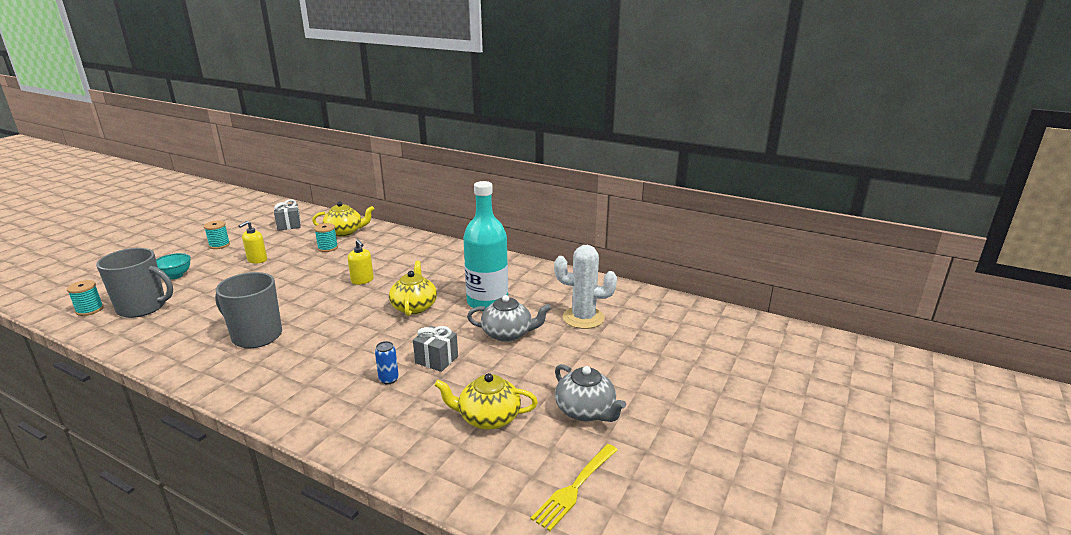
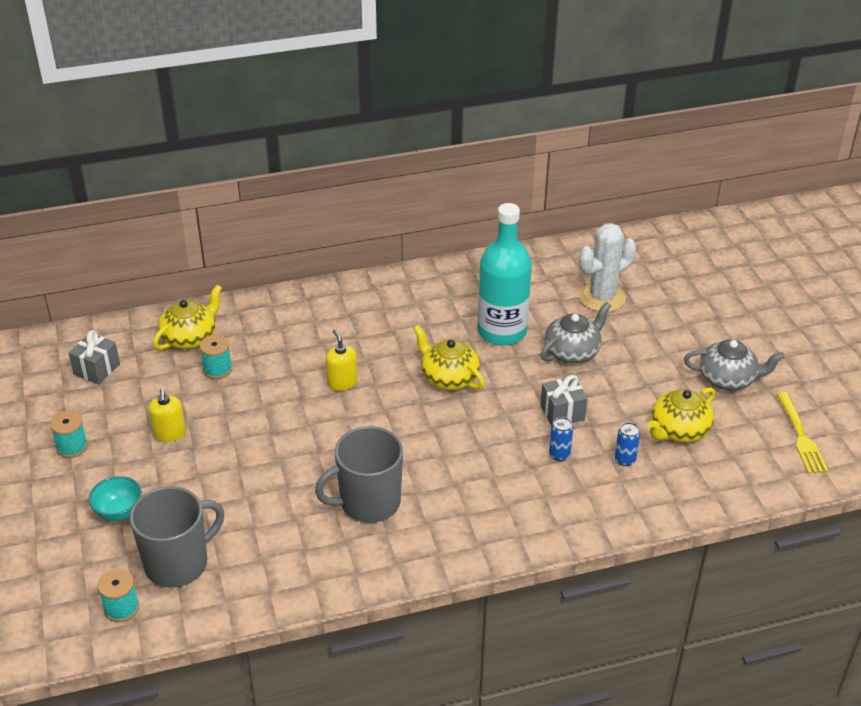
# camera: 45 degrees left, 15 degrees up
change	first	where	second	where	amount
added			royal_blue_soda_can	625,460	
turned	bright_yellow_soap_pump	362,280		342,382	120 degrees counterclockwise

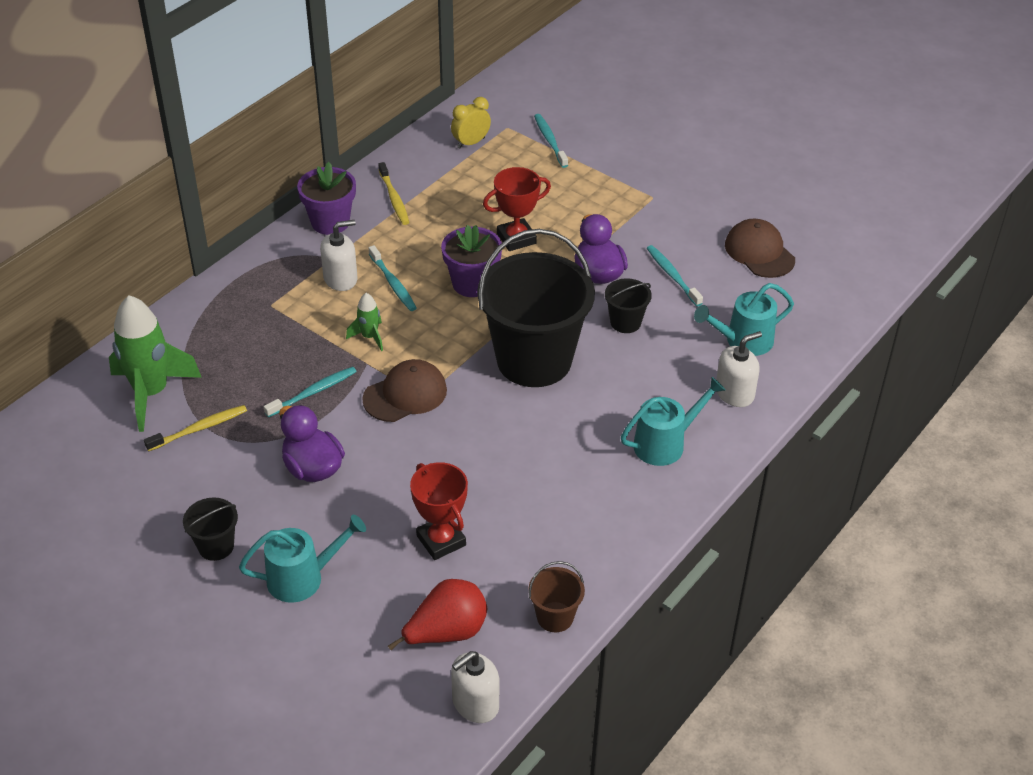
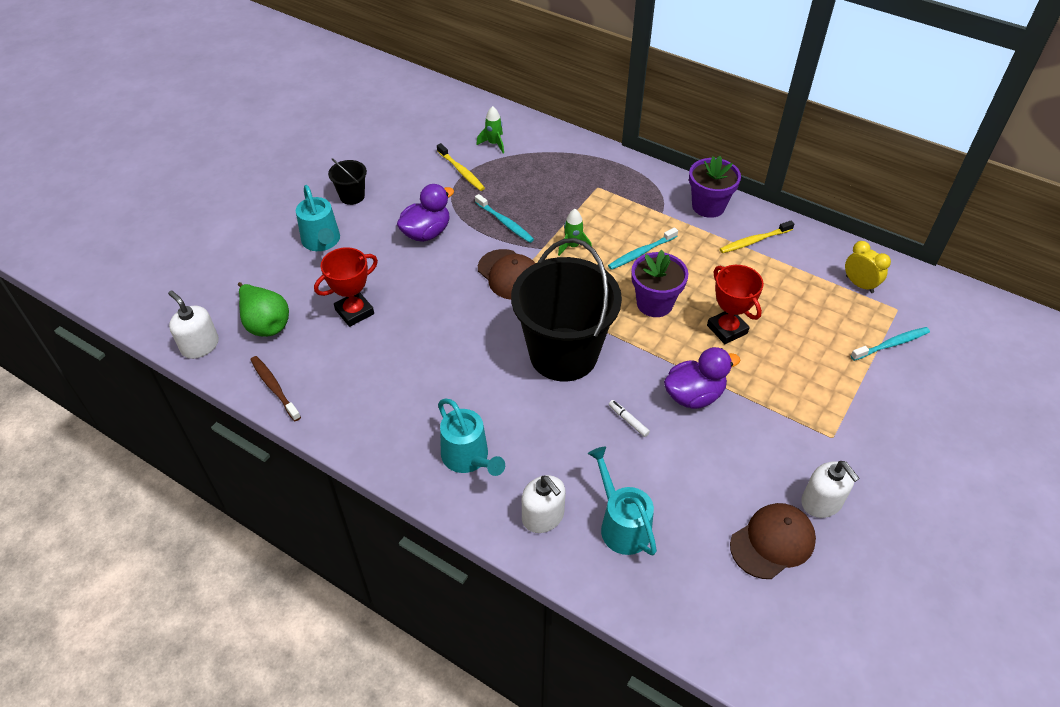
# camera: 85 degrees right, 5 degrees up
change	first	where	second	where	amount
removed	teal_tooth_brush	672,275			
moved	pure_white_soap_pump	340,279		821,502	
replaced	dark_brown_bucket	555,617	dark_brown_tooth_brush	274,387	
replaced	ebony_bucket	625,322	pure_white_marker_pen	628,420	
recoloured	crimson_toy_pear	446,632	green_toy_pear	266,323	
resized	green_rocket	151,393		494,144	x0.47

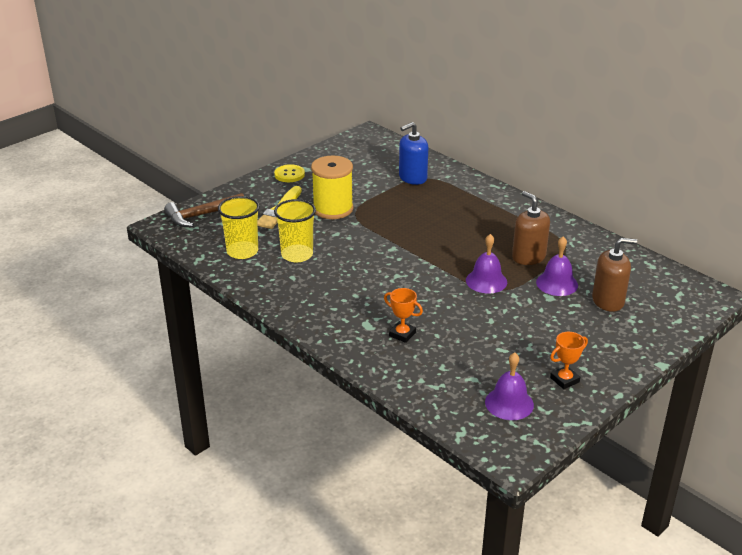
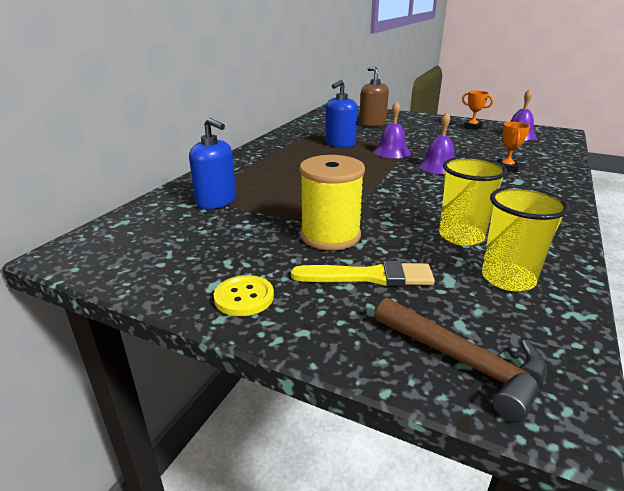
# camera: 110 degrees left, 5 degrees down
change	first	where	second	where	amount
moved	purple_bell	557,283		438,166	
recoloured	dark_brown_soap_pump	528,257	royal_blue_soap_pump	340,144	

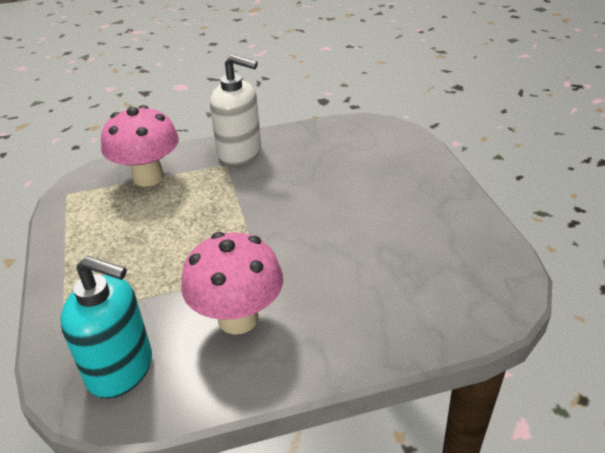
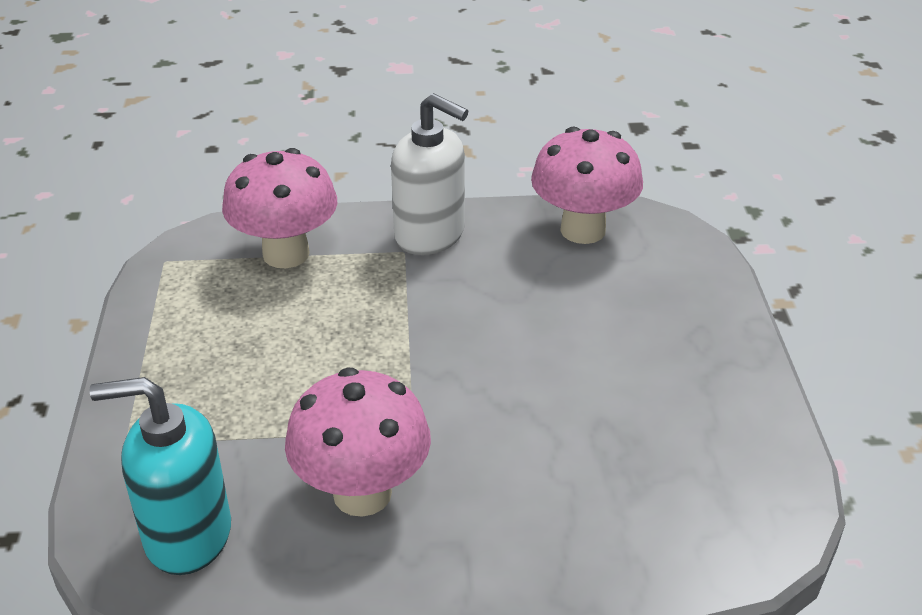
# camera: 10 degrees right, 0 degrees up
change	first	where	second	where	amount
added			pink_toadstool	583,230	
turned	teal_soap_pump	121,369		187,535	150 degrees clockwise

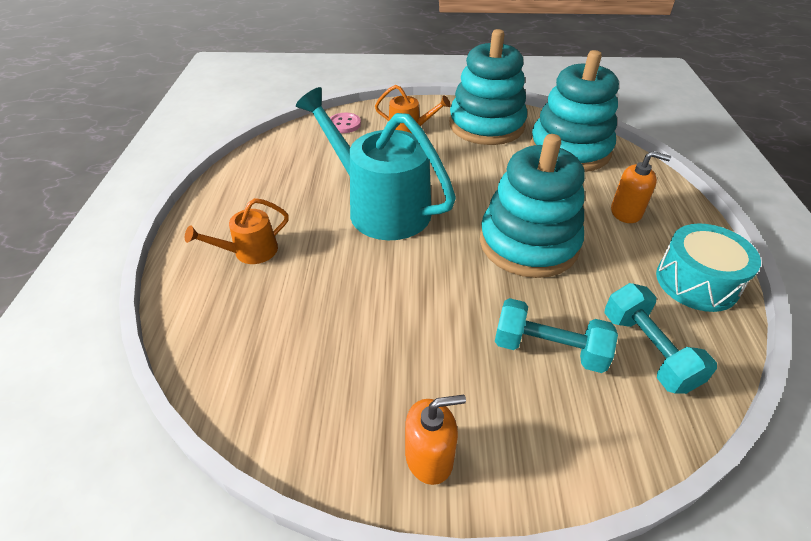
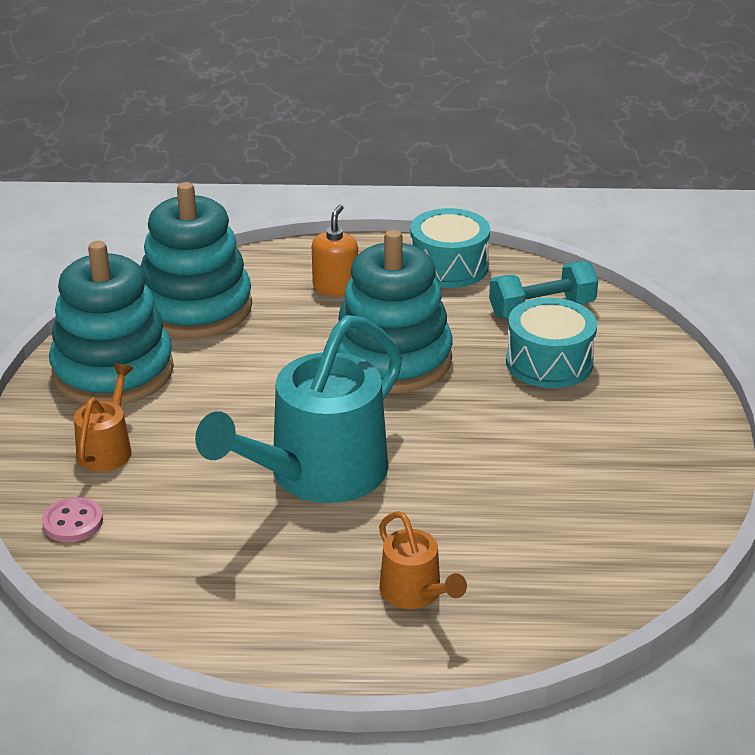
# camera: 90 degrees left, 10 degrees down
change	first	where	second	where	amount
removed	bright_orange_soap_pump	429,457			
replaced	teal_hand_weight	549,349	teal_snare_drum	549,362	

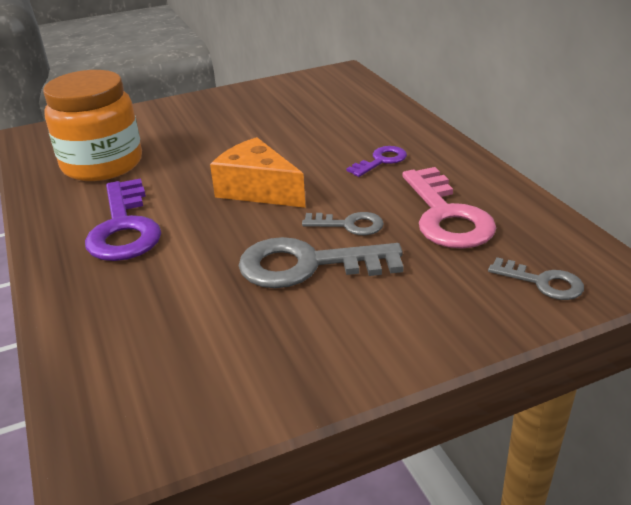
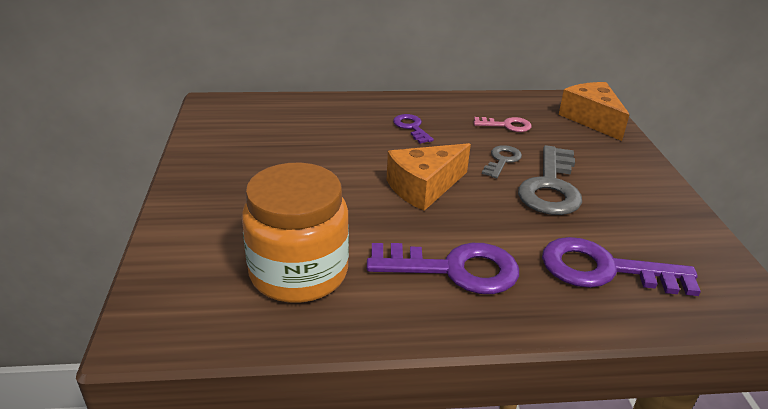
# camera: 75 degrees left, 0 degrees up
change	first	where	second	where	amount
added			purple_door_key	604,270	
replaced	grey_door_key	542,282	bright_orange_cheese_wedge	591,119	
resized	pink_door_key	446,216		506,125	x0.54

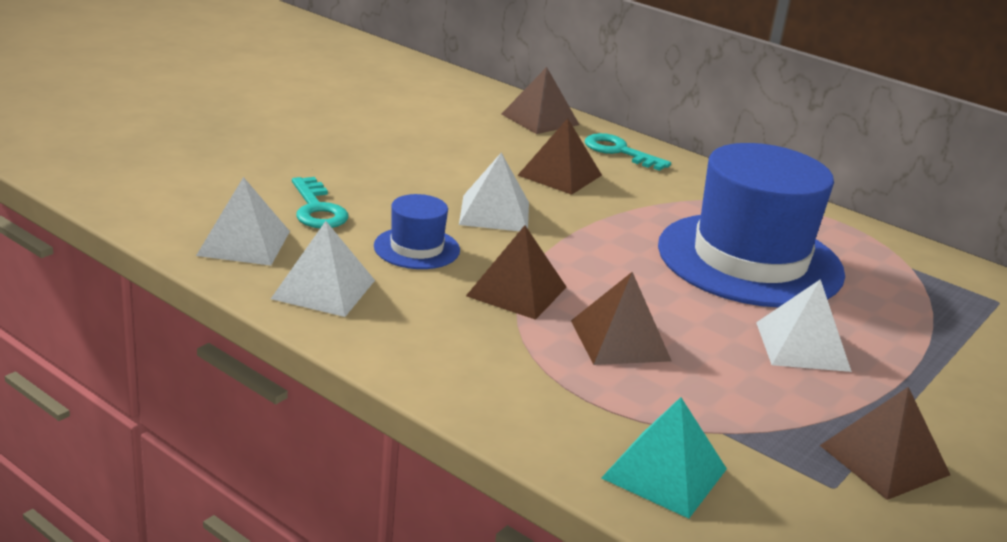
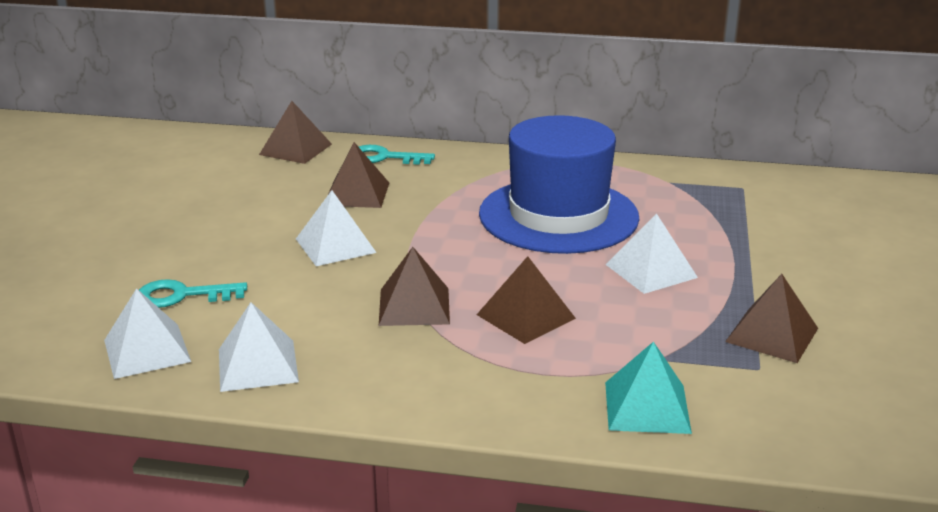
# camera: 25 degrees left, 0 degrees up
change	first	where	second	where	amount
removed	royal_blue_tall_hat	416,248			
turned	teal_door_key	317,209		182,296	135 degrees clockwise

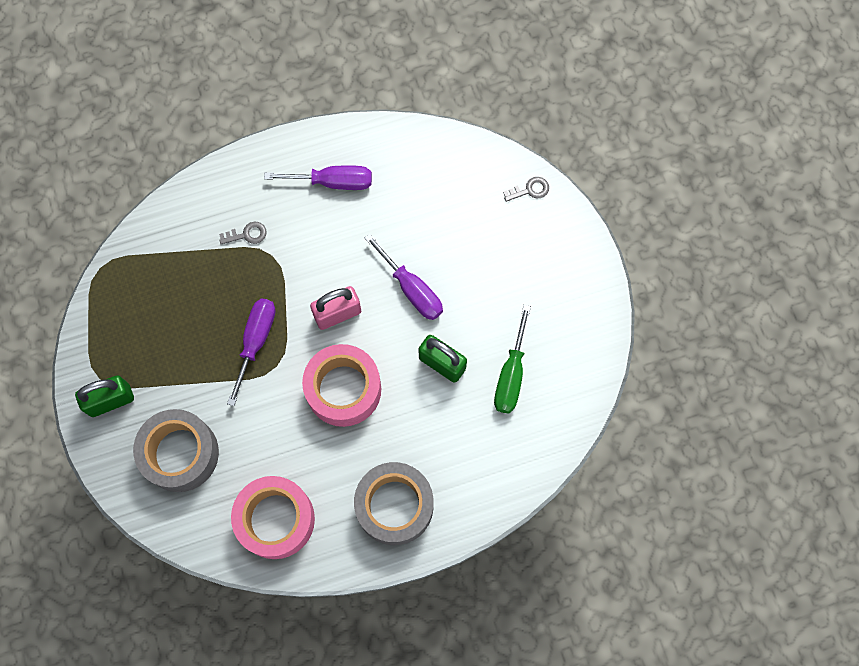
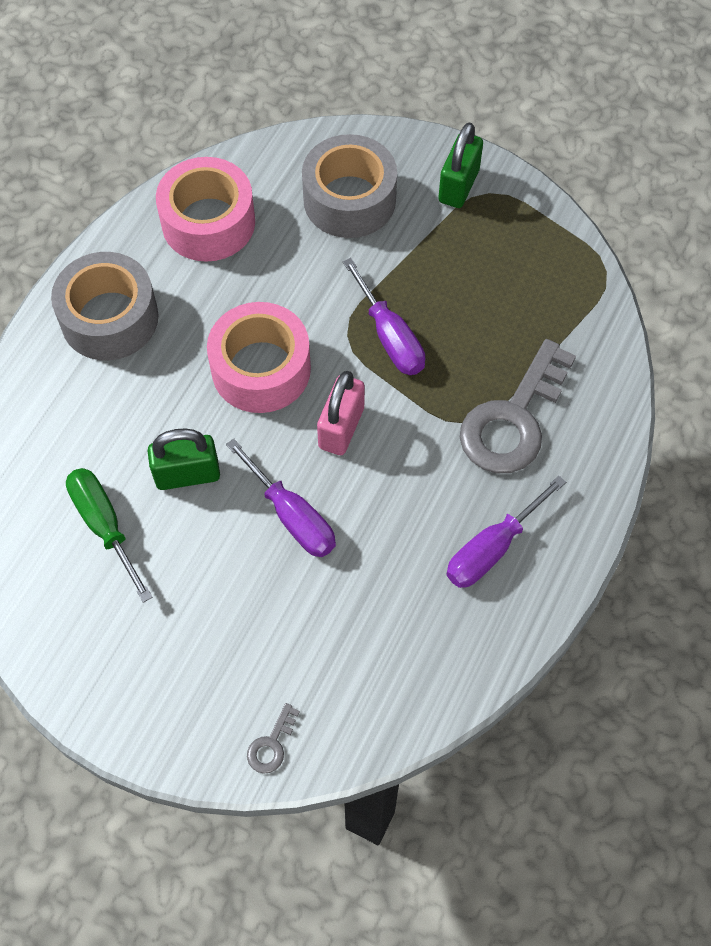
# camera: 135 degrees right, 10 degrees down
change	first	where	second	where	amount
turned	purple_hand_screwdriver	411,289		292,516	135 degrees counterclockwise
resized	grey_door_key	247,234		513,419	x2.47

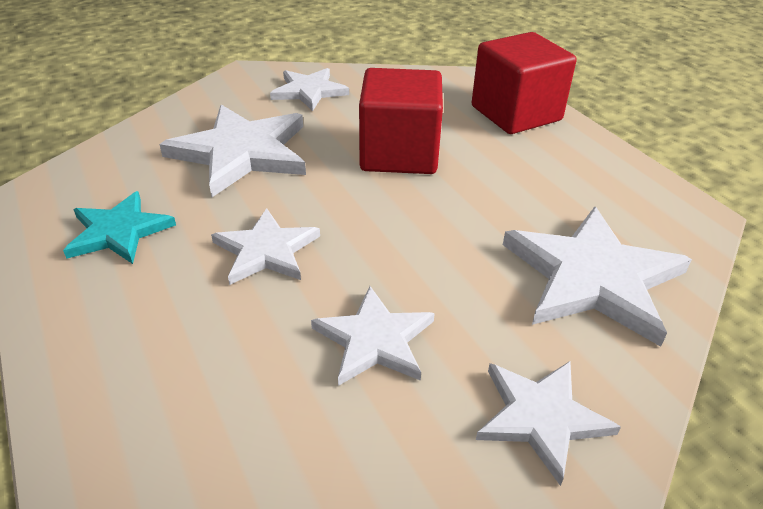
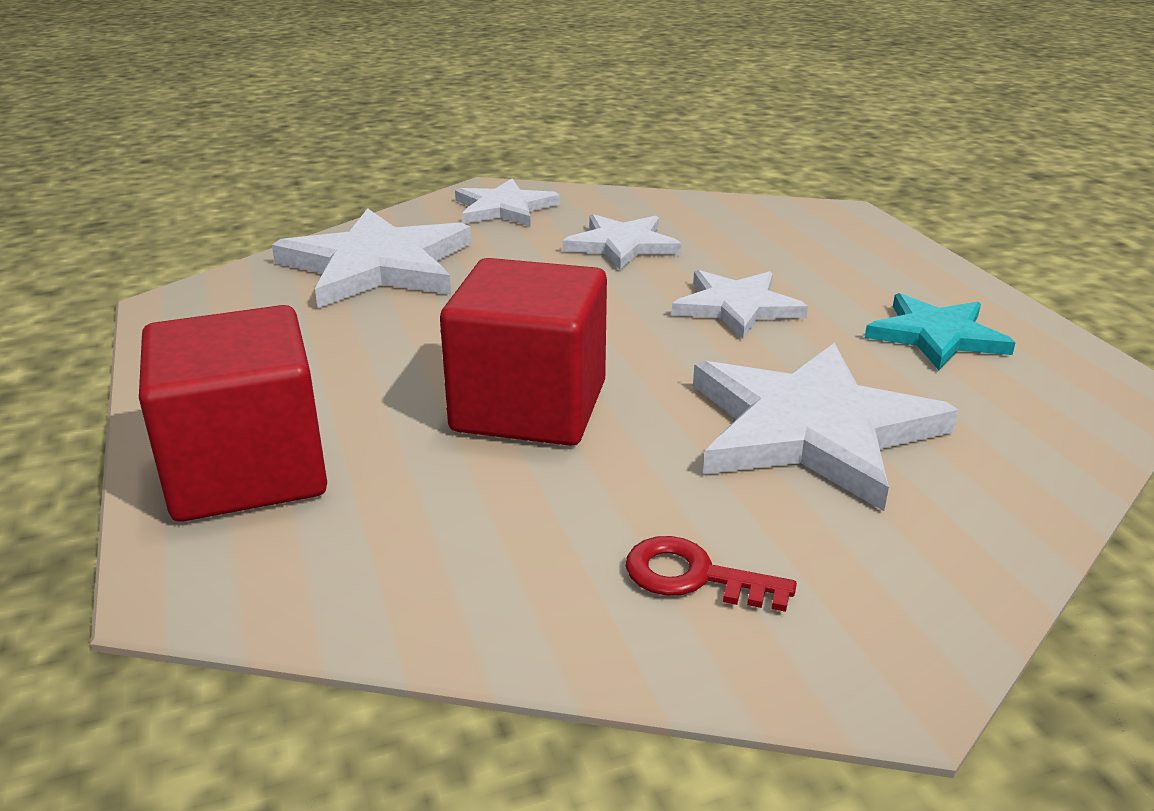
# camera: 170 degrees left, 10 degrees down
change	first	where	second	where	amount
replaced	pure_white_star	309,91	crimson_door_key	694,576	

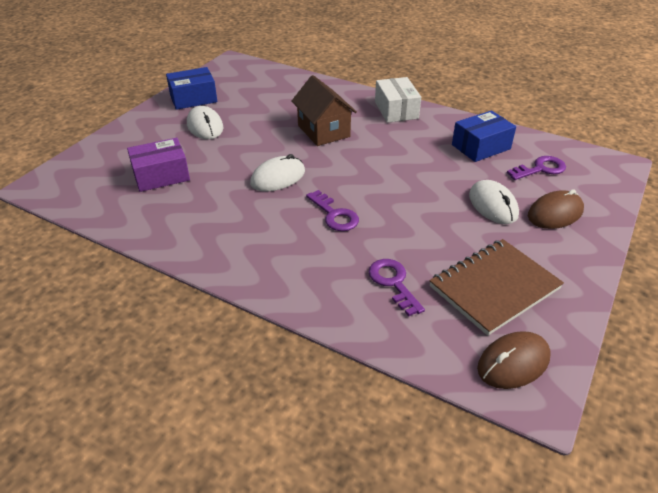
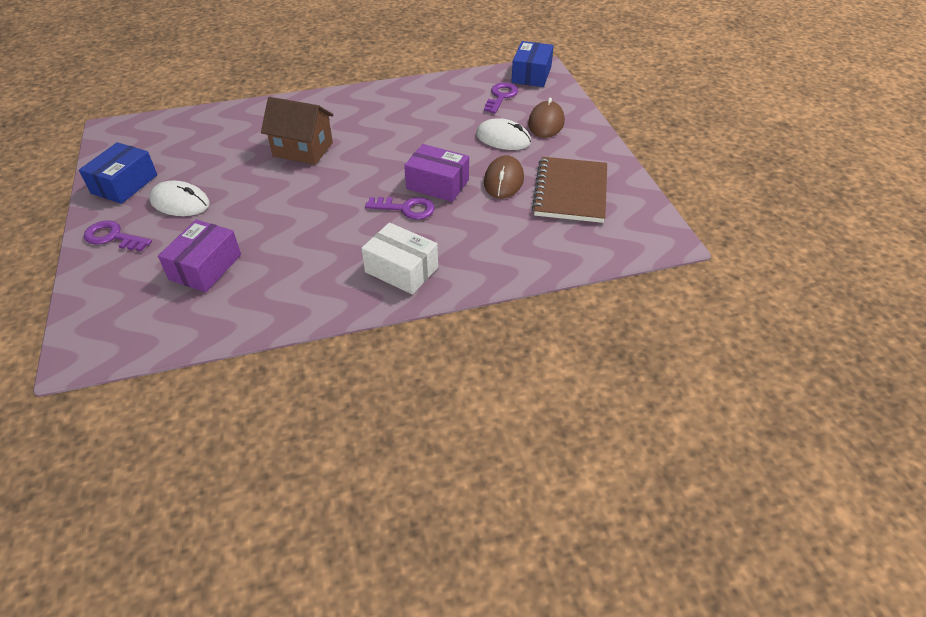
# camera: 45 degrees left, 5 degrees up
change	first	where	second	where	amount
removed	pure_white_PC_mouse	278,177			
added			purple_parcel	437,184	
moved	purple_door_key	393,283		113,237	
moved	pure_white_parcel	396,110		401,270	
moved	royal_blue_parcel	481,147		531,75	
moved	dark_brown_PC_mouse	513,362		503,180	

